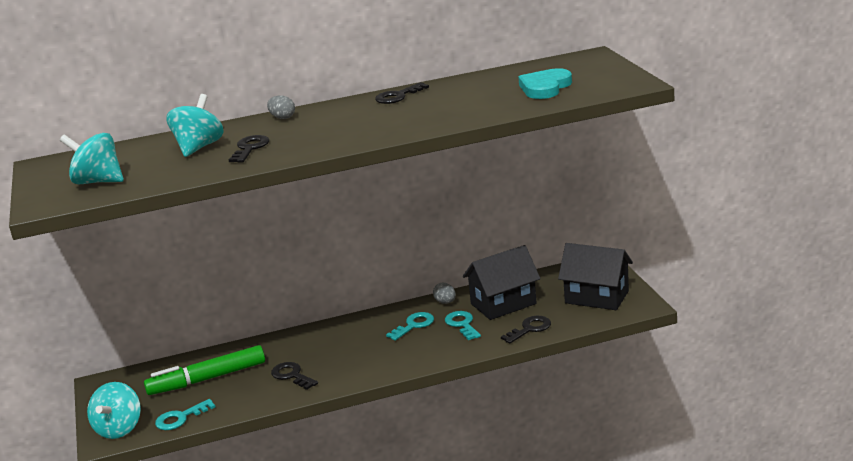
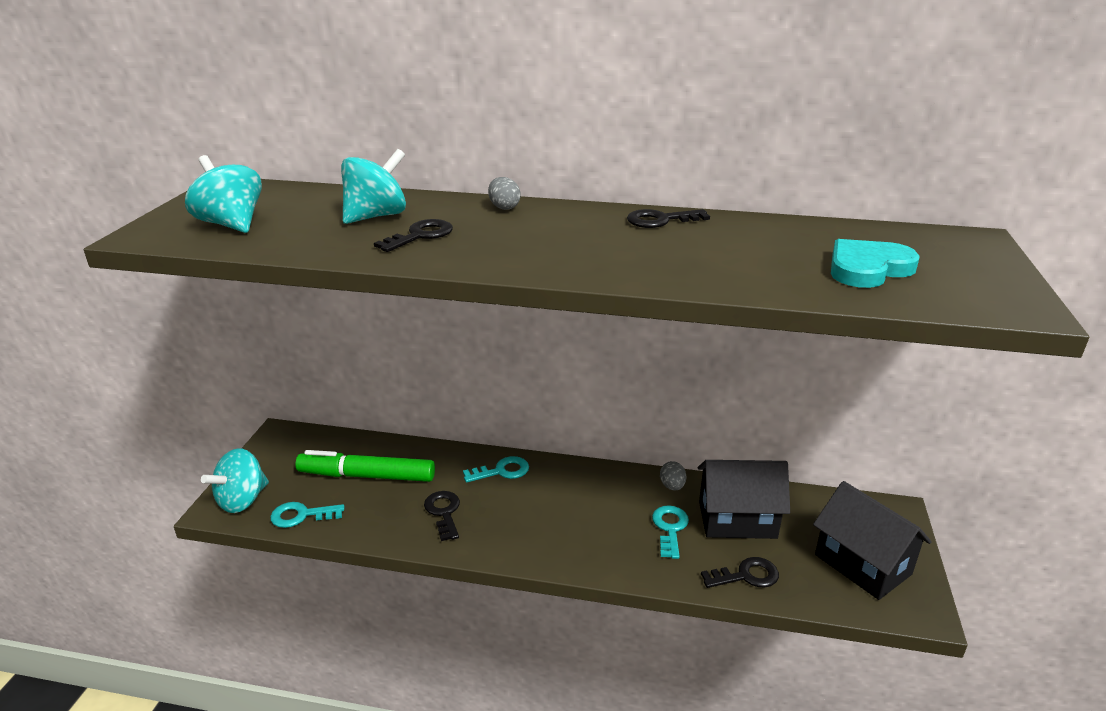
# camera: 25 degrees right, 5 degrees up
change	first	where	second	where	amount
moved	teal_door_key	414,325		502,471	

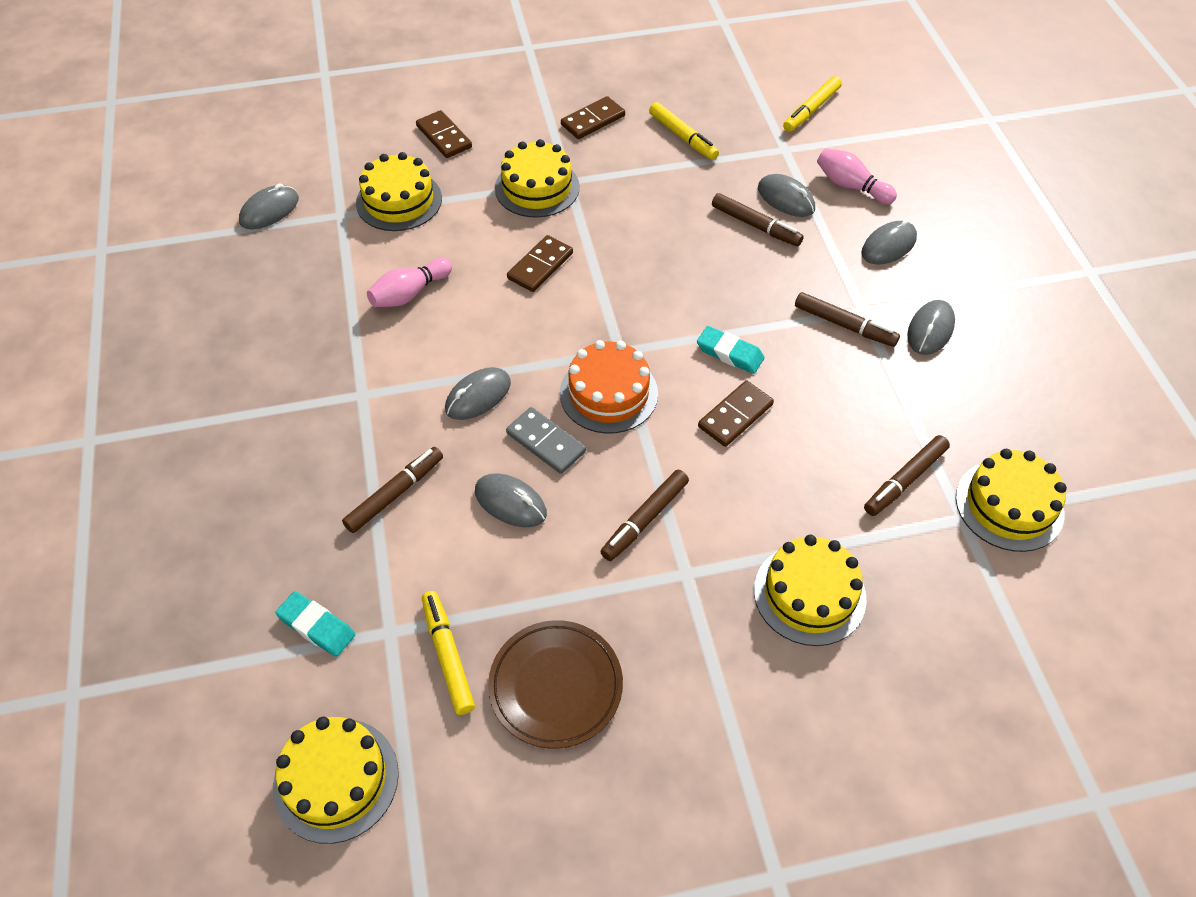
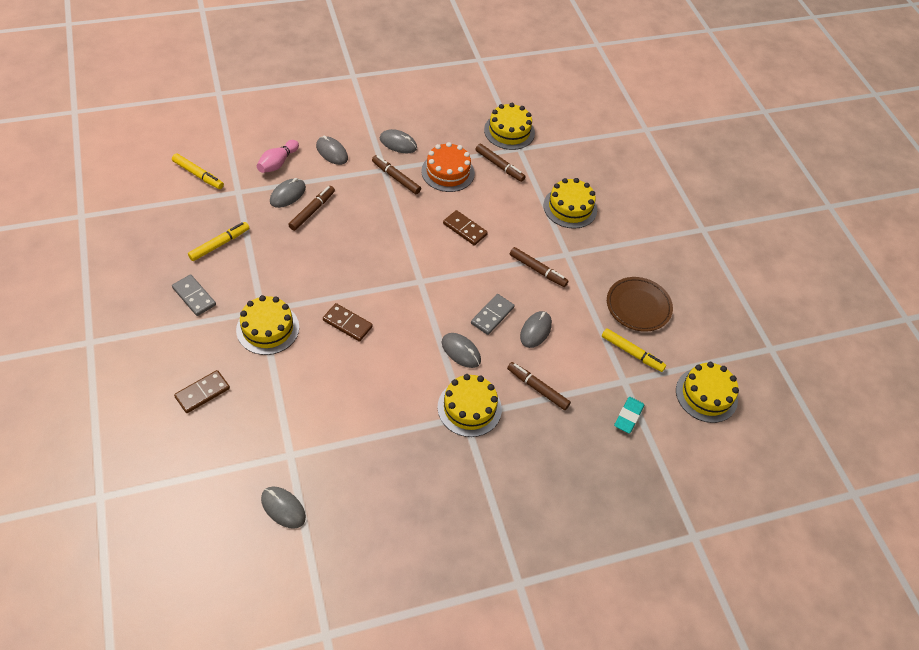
# camera: 100 degrees left, 0 degrees up
change	first	where	second	where	amount
removed	pink_skittle	410,293			
removed	teal_eraser	730,353			
moved	bright_yellow_layer_cake	399,201		469,408	
moved	bright_orange_layer_cake	608,393		448,172	
recoloured	dark_brown_domino	593,120	grey_domino	194,296	
turned	bright_yellow_marker_pen	448,655		632,353	120 degrees counterclockwise
turned	dark_brown_marker_pen	844,325		396,178	75 degrees counterclockwise

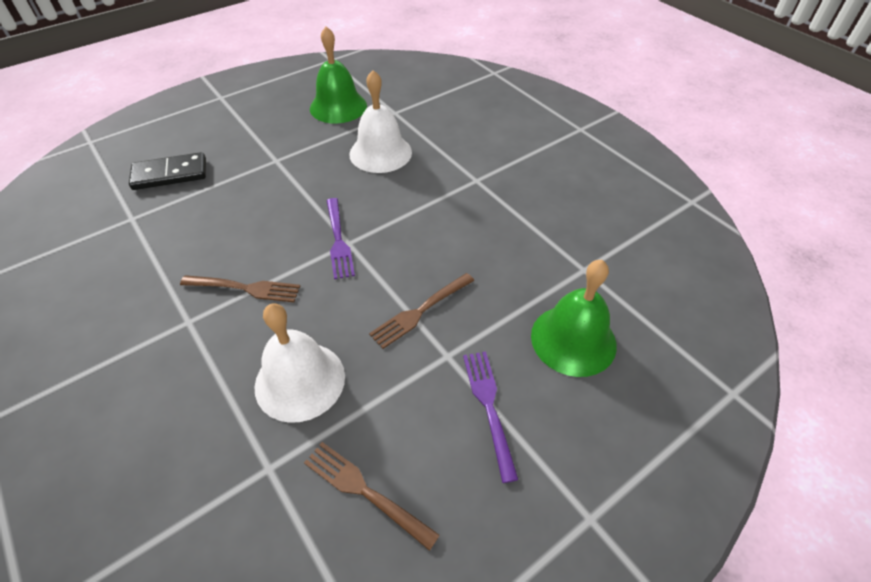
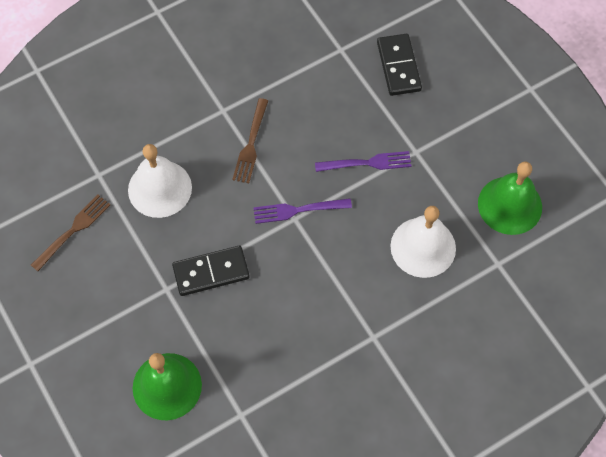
# camera: 95 degrees right, 15 degrees up
change	first	where	second	where	amount
moved	purple_dinner_fork	489,407		367,163	
replaced	dark_brown_dinner_fork	420,311	ebony_domino	211,272	

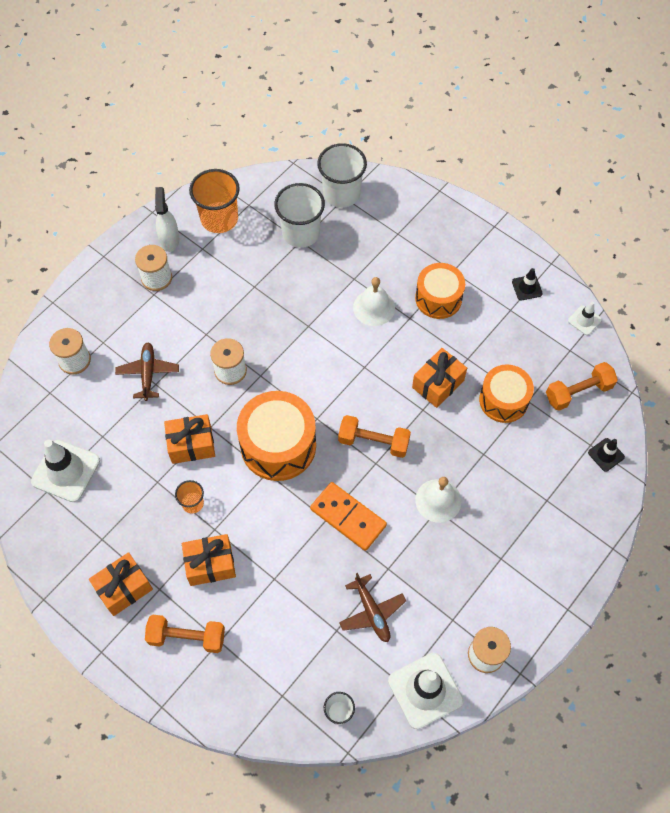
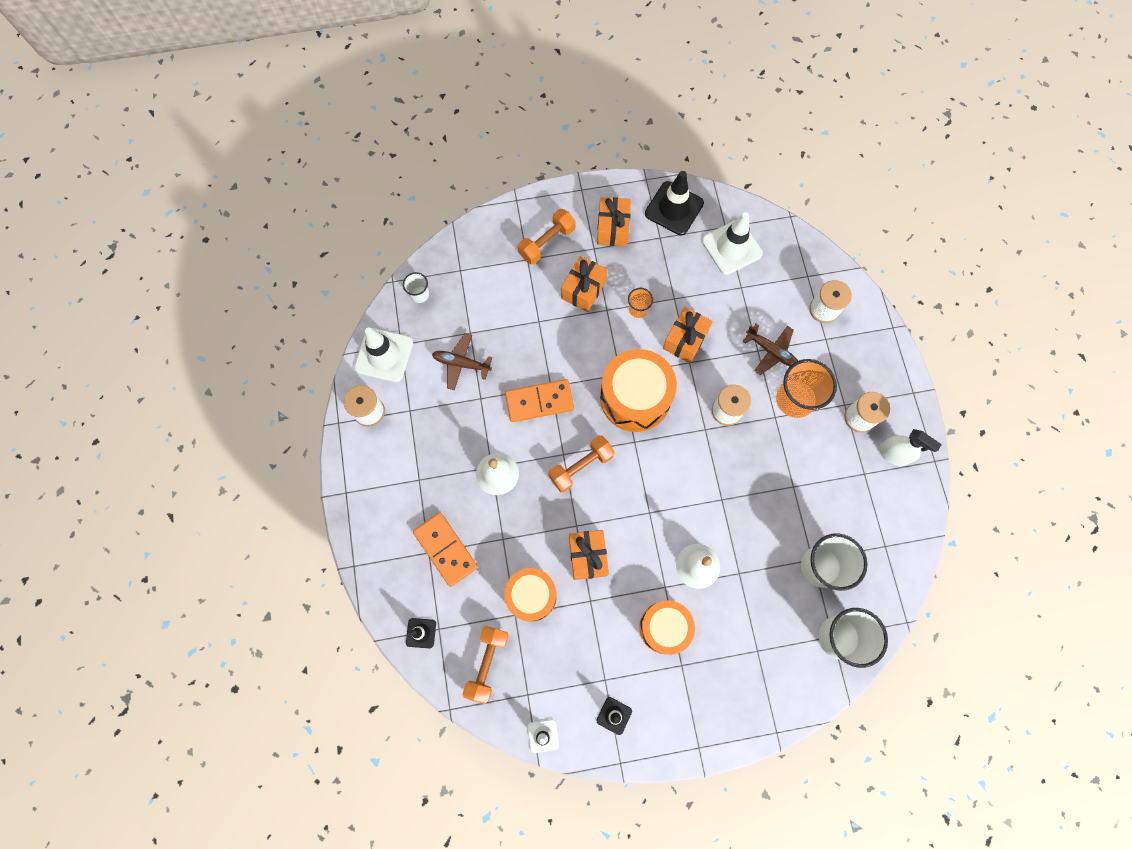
# camera: 130 degrees right, 10 degrees up
change	first	where	second	where	amount
added			bright_orange_domino	446,549	
added			ebony_traffic_cone	674,208	
moved	bright_orange_beaker	219,219		795,399	

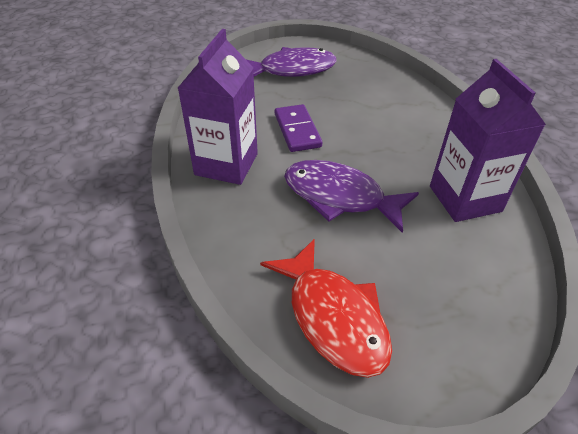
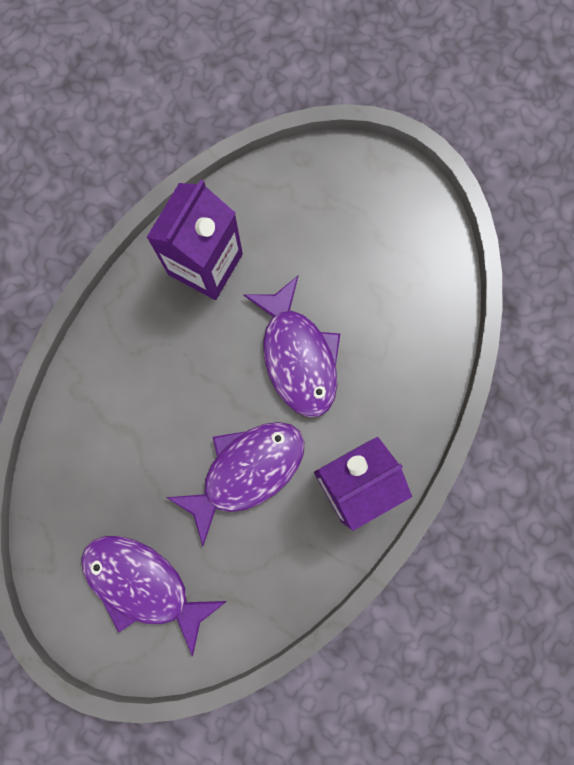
# camera: 135 degrees left, 35 degrees up
change	first	where	second	where	amount
removed	crimson_fish	333,317			
replaced	purple_domino	297,130	purple_fish	246,471	

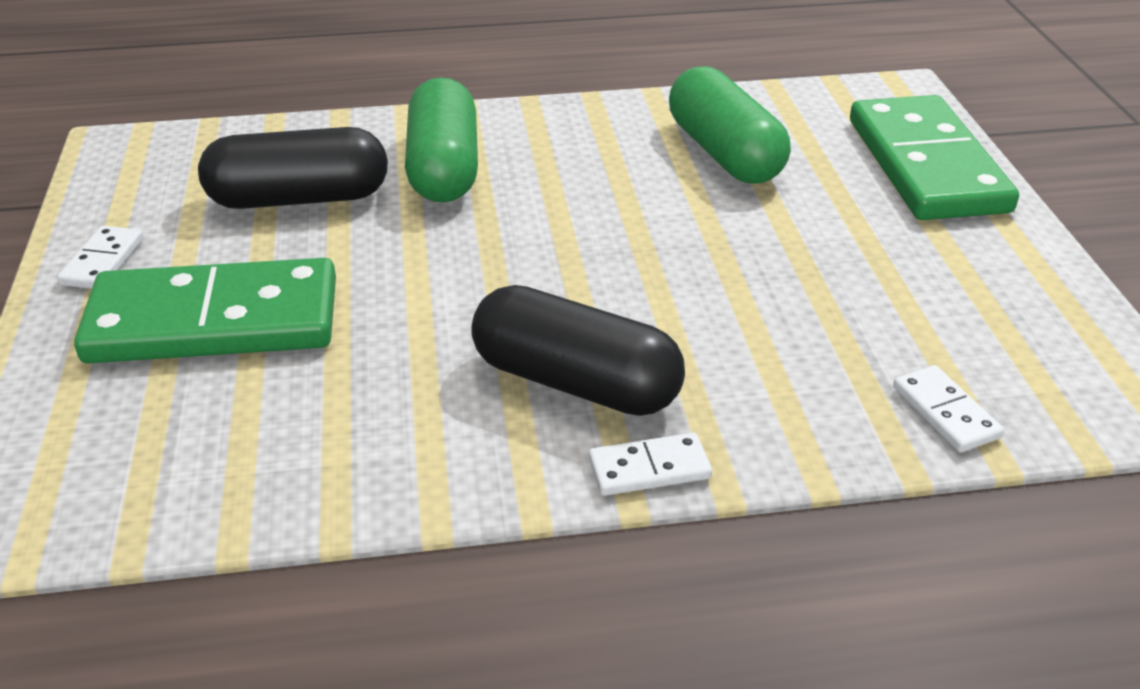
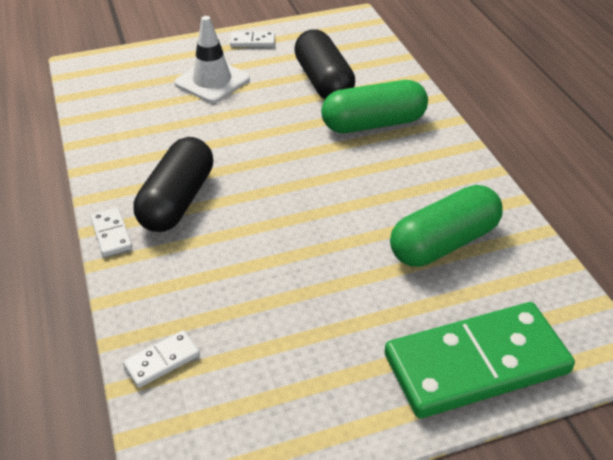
# camera: 80 degrees right, 5 degrees up
change	first	where	second	where	amount
replaced	green_domino	214,321	pure_white_traffic_cone	212,81	

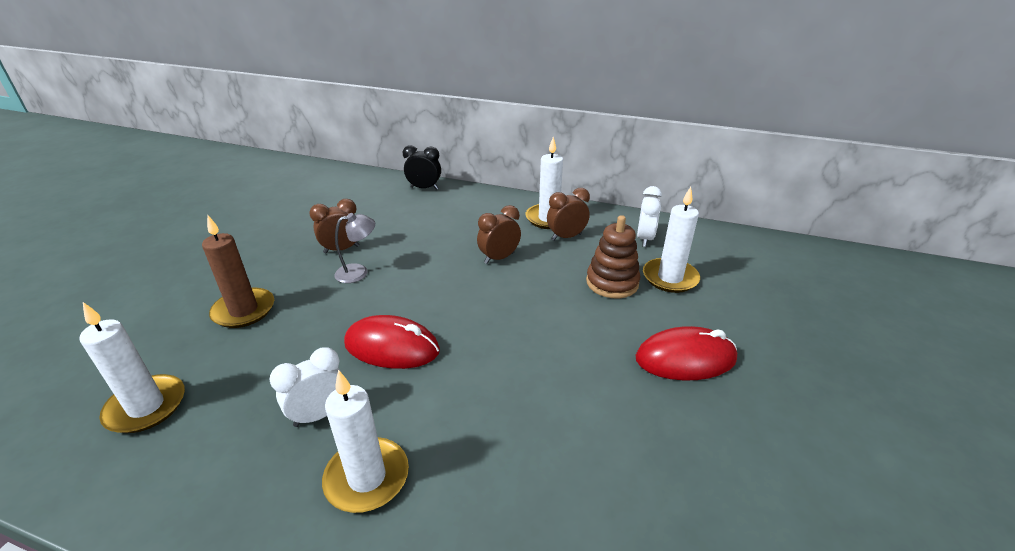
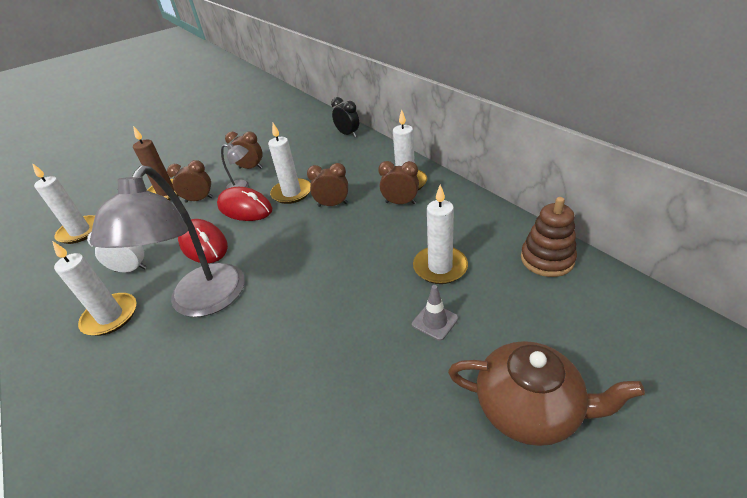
# camera: 40 degrees right, 5 degrees up
change	first	where	second	where	amount
removed	pure_white_alarm_clock	644,239			
added			grey_desk_lamp	202,302	
added			dark_brown_alarm_clock	199,200	
added			pure_white_candle	292,193	
added			grey_traffic_cone	435,321	
added			dark_brown_tea_pot	529,409	
moved	dark_brown_ring_stacker	612,282		547,259	
moved	crimson_PC_mouse	685,359		245,208	

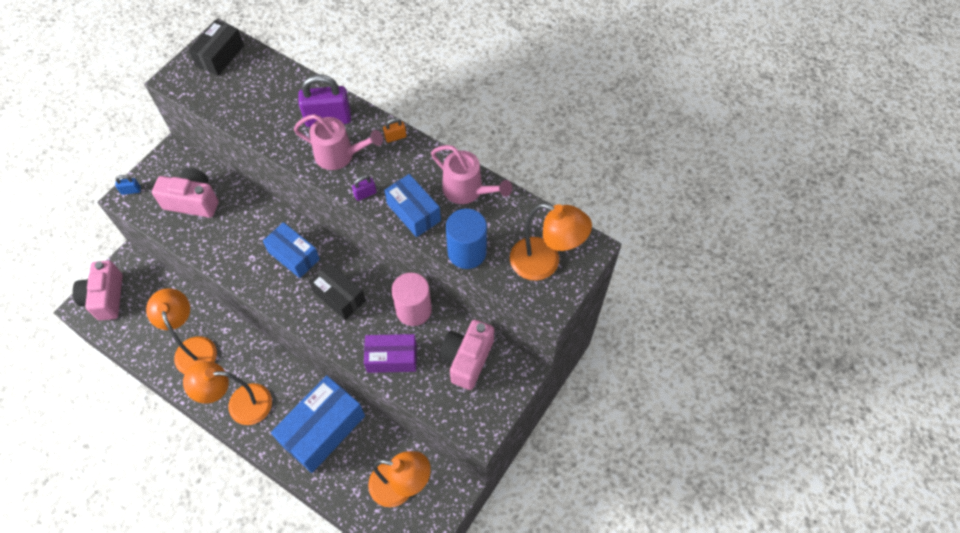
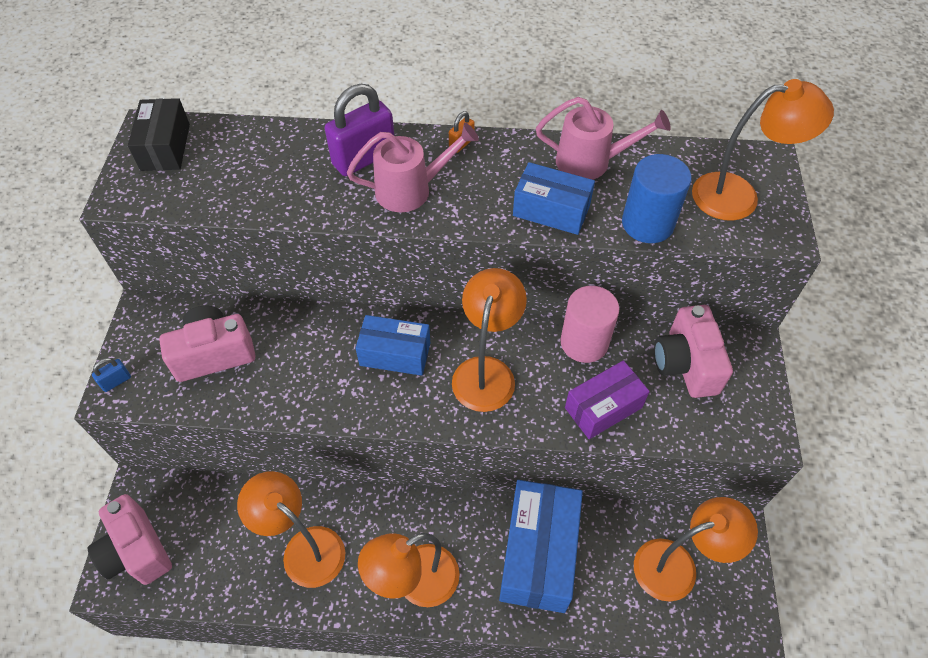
# camera: 30 degrees left, 5 degrees down
change	first	where	second	where	amount
removed	purple_lock	365,194			
replaced	ebony_parcel	339,296	bright_orange_desk_lamp	486,371	

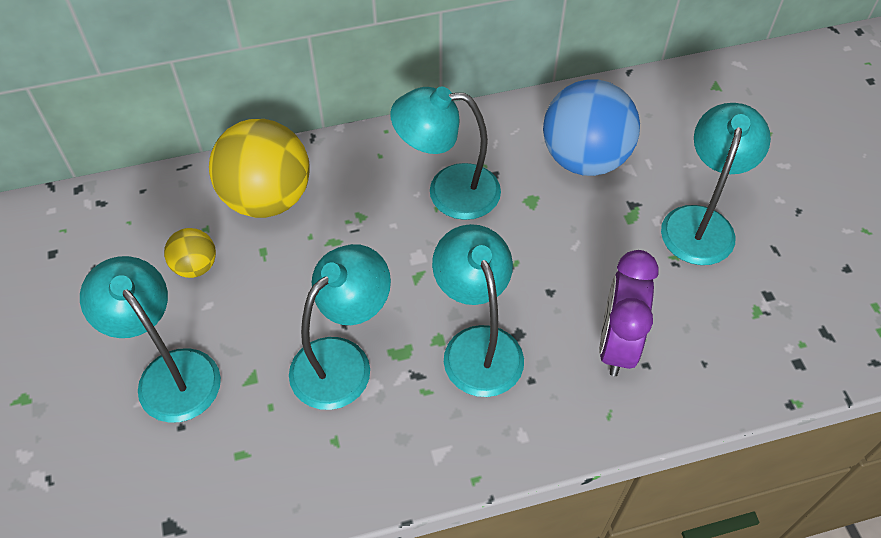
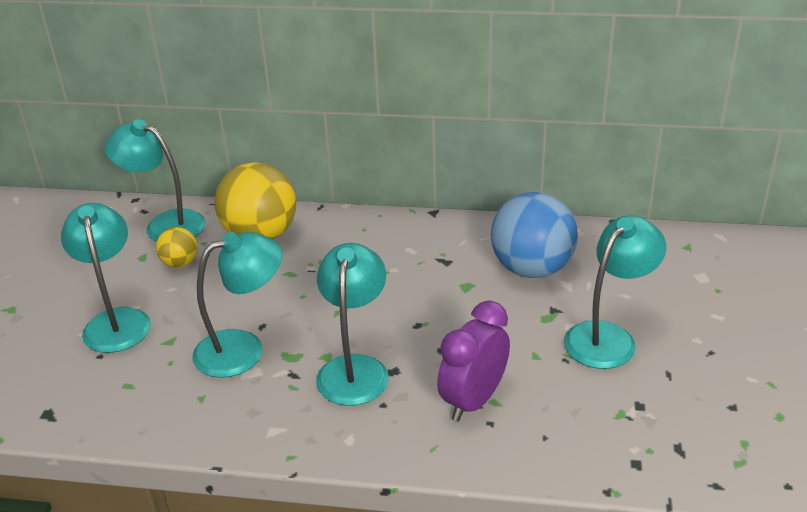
# camera: 25 degrees right, 20 degrees down
change	first	where	second	where	amount
moved	teal_desk_lamp	448,191		165,224	

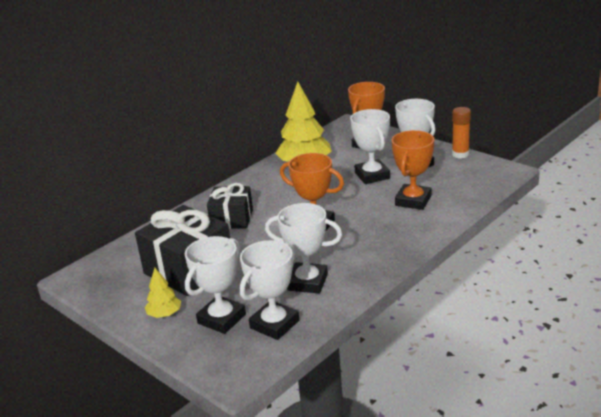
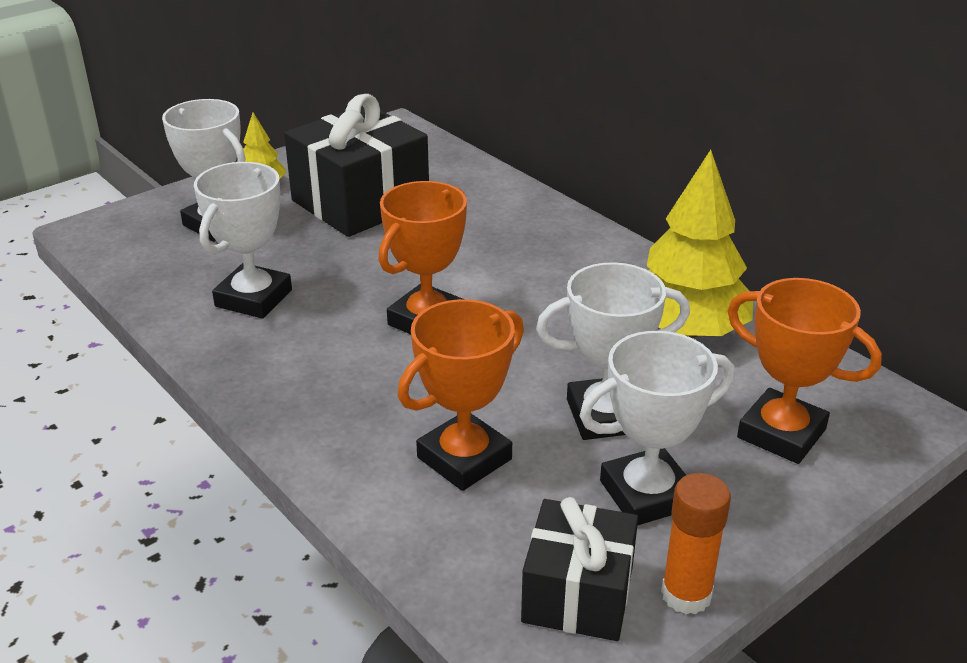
# camera: 95 degrees right, 5 degrees up
change	first	where	second	where	amount
removed	pure_white_award_cup	274,324			
moved	ebony_gift	232,219		578,594	
turned	bright_orange_award_cup	413,201		464,458	75 degrees counterclockwise

